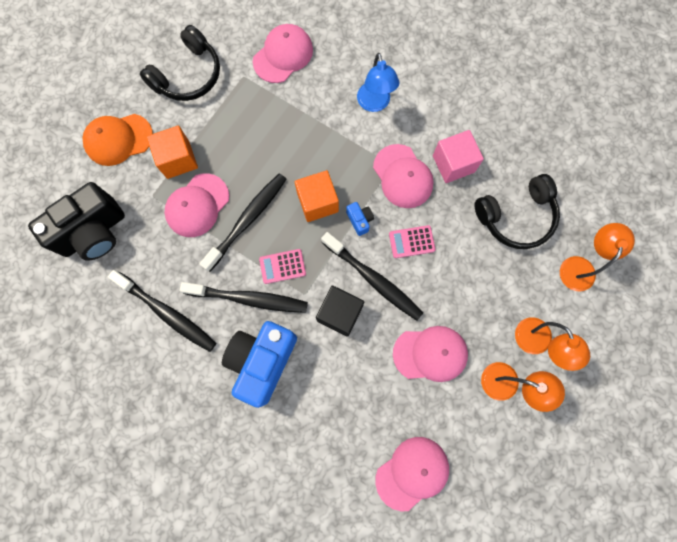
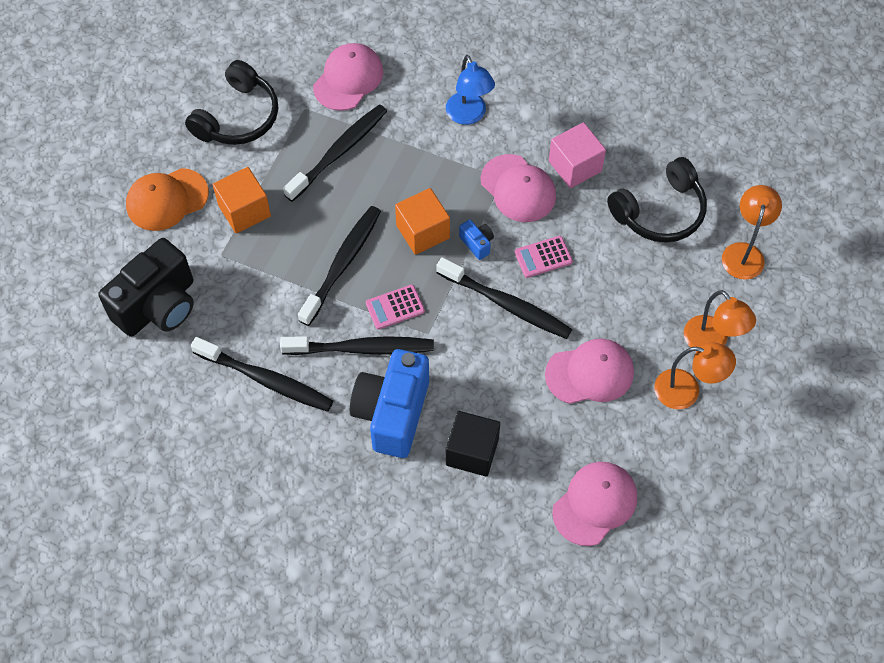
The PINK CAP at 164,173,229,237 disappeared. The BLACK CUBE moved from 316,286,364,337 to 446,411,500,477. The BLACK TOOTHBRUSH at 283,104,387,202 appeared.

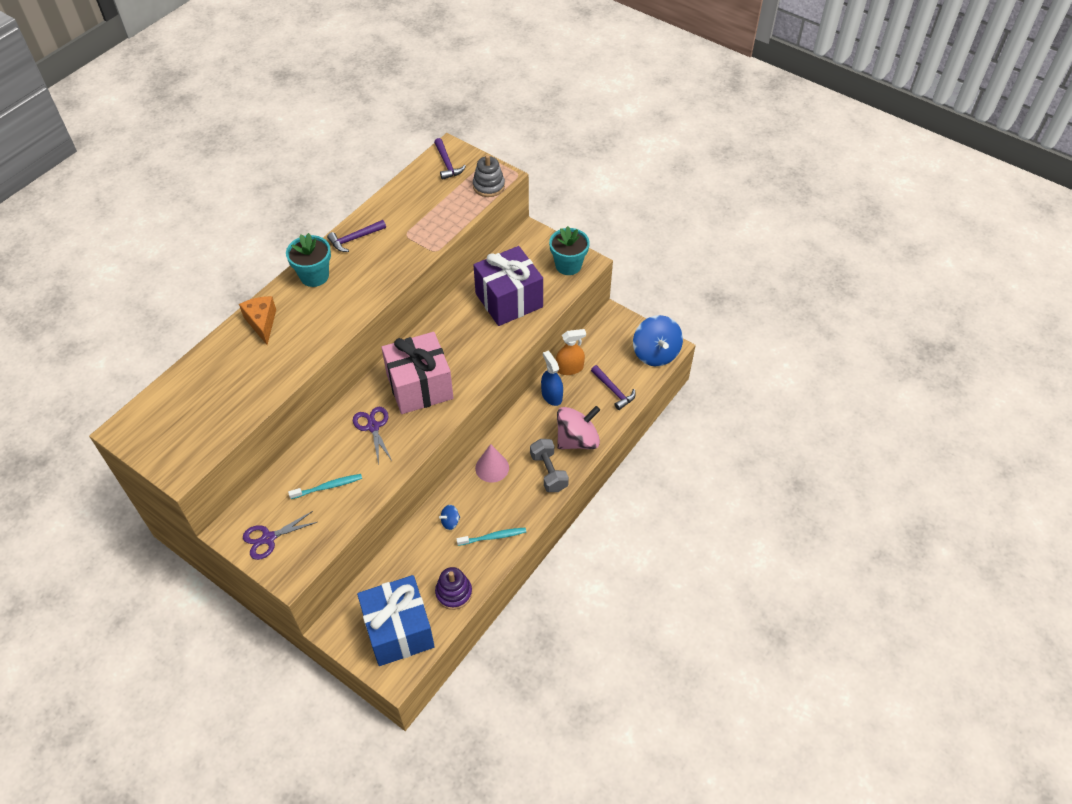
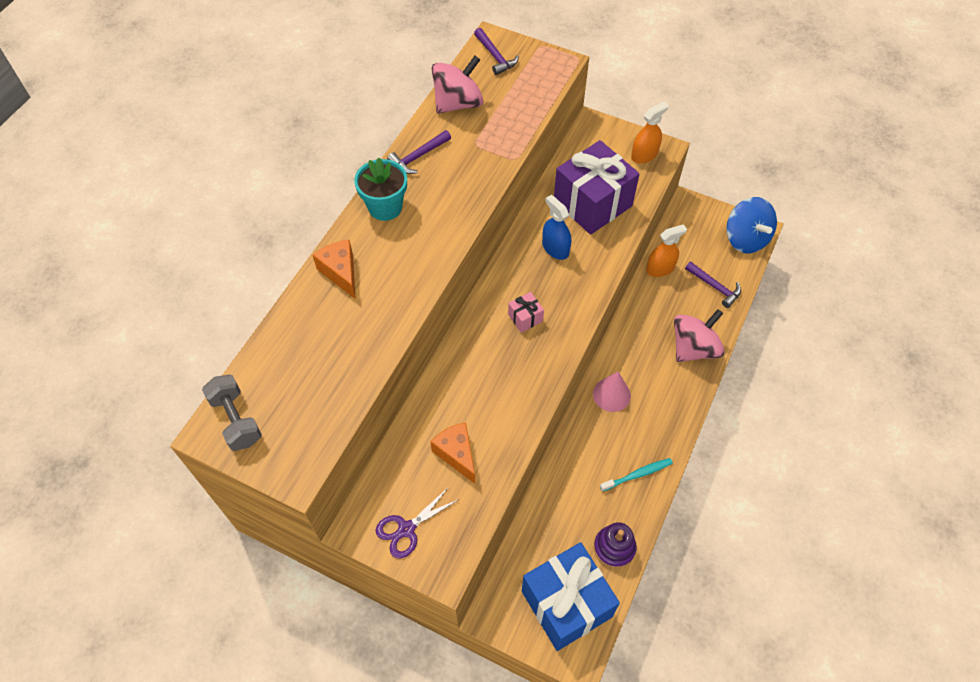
The TURQUOISE TOOTHBRUSH at 288,474,362,499 was replaced by the ORANGE CHEESE at 430,422,475,484. The PURPLE SCISSORS at 353,407,392,465 disappeared. The PINK GIFT at 381,332,453,414 changed to 0.42 times the size. The BLUE SPINNING TOP at 439,505,460,530 disappeared. The GREY STACKING TOY at 473,155,505,197 disappeared. The GREY DUMBBELL moved from 530,439,569,492 to 202,374,262,451. The BLUE SPRAY BOTTLE moved from 541,351,563,406 to 542,195,571,260. The TURQUOISE FLOWER POT at 549,226,590,275 was replaced by the ORANGE SPRAY BOTTLE at 631,102,669,164. The PINK SPINNING TOP at 432,56,484,114 appeared.

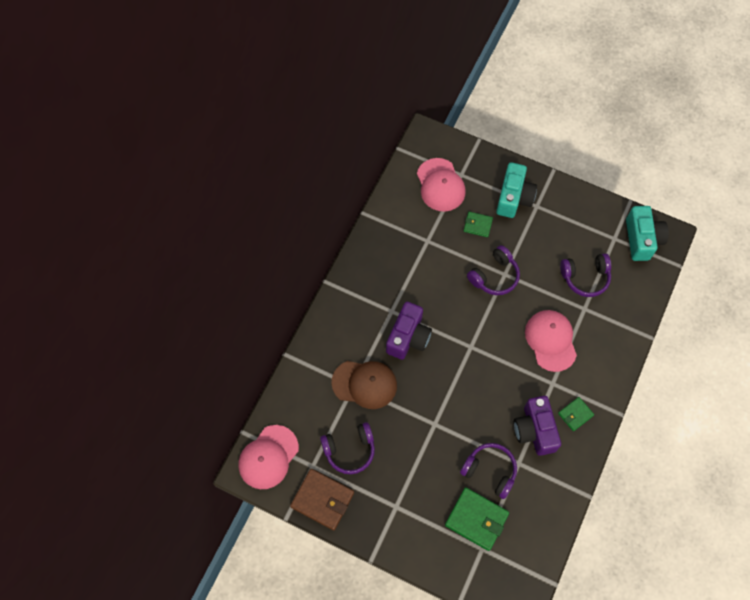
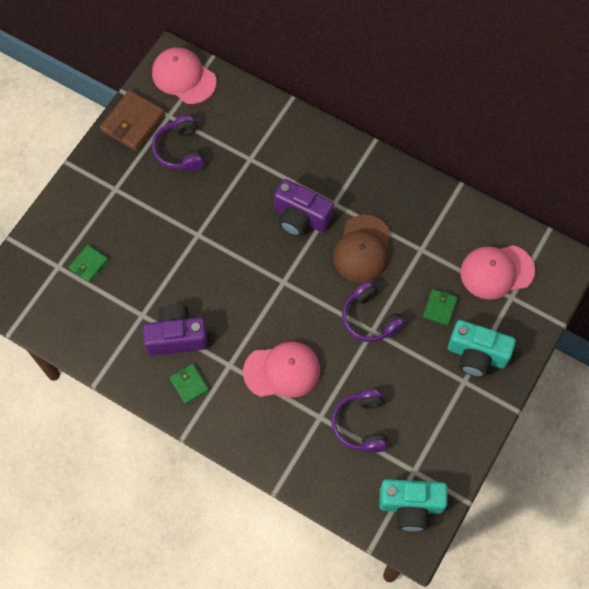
The BROWN CAP moved from 332,361,397,409 to 333,215,391,283. The GREEN WALLET at 445,487,509,551 changed to 0.57 times the size. The PURPLE HEADPHONES at 460,443,517,499 disappeared.

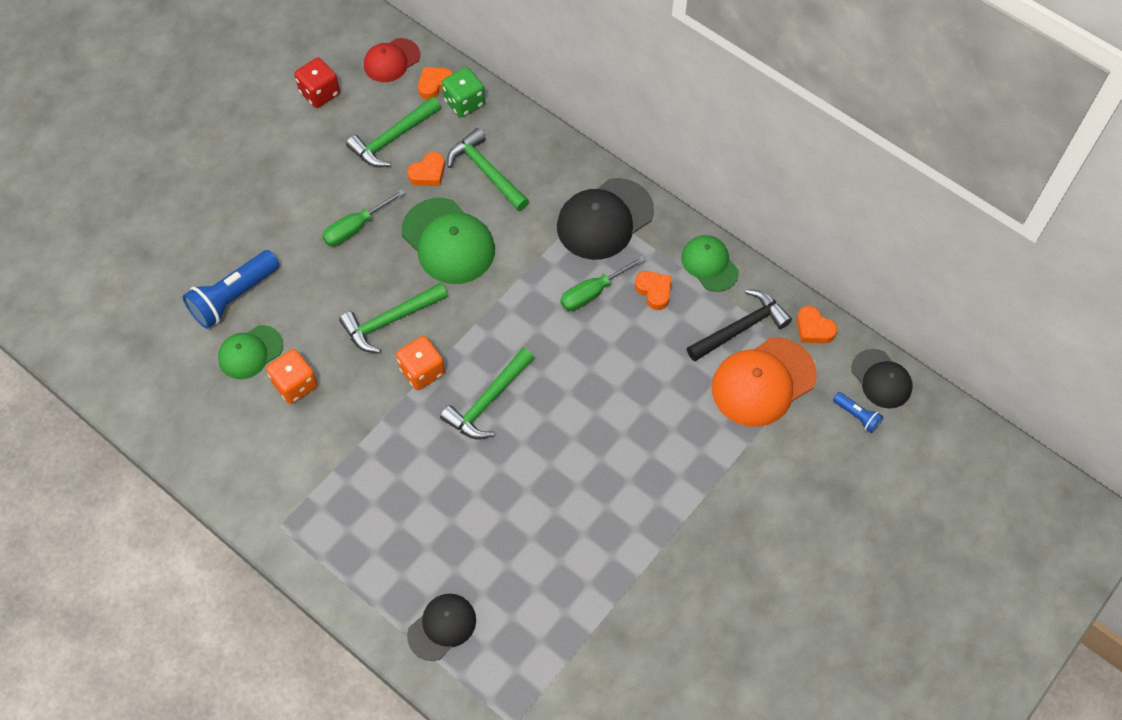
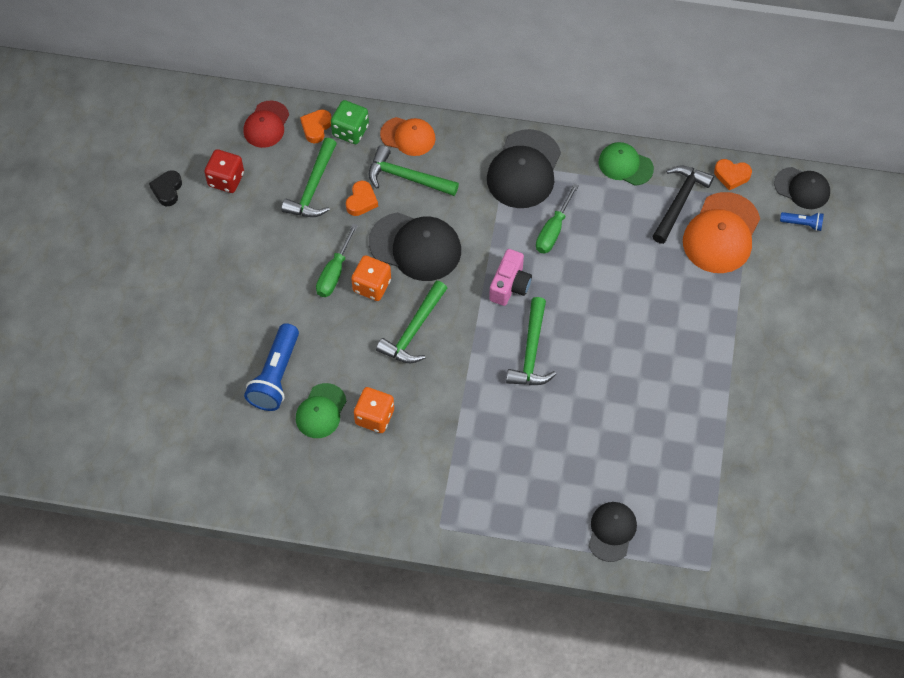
The ORANGE DICE moved from 396,336,445,390 to 351,255,391,301. The GREEN CAP at 402,198,495,284 became the BLACK CAP at 369,212,461,281. The ORANGE HEART at 635,271,671,310 disappeared. The BLACK HEART at 149,170,182,206 appeared. The ORANGE CAP at 380,117,435,156 appeared. The PINK CAMERA at 489,249,532,306 appeared.

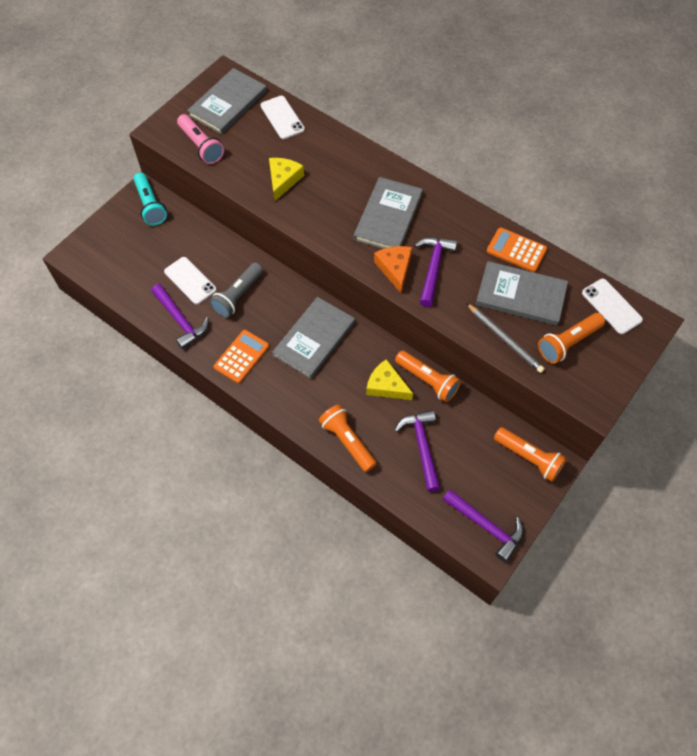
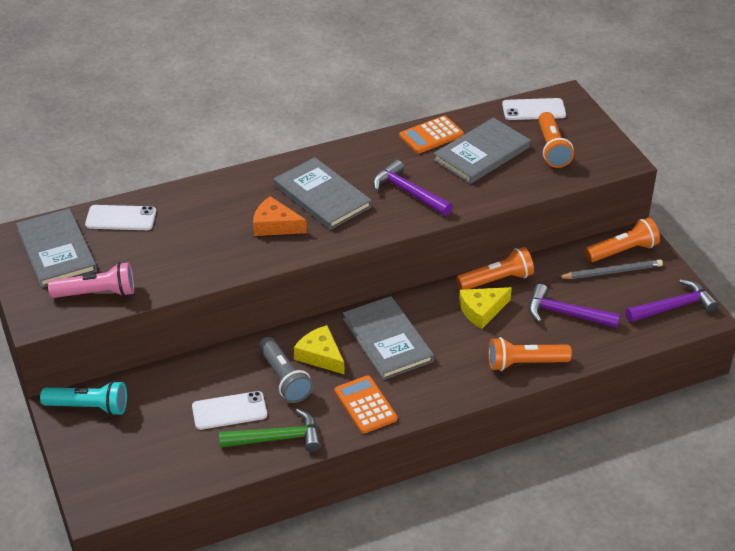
The PURPLE HAMMER at 151,284,209,349 became the GREEN HAMMER at 219,409,321,452. The YELLOW CHEESE moved from 269,158,304,201 to 294,325,345,375. The ORANGE CHEESE moved from 374,246,412,293 to 253,196,307,236. The GREY PENCIL moved from 466,303,545,373 to 557,259,663,279.

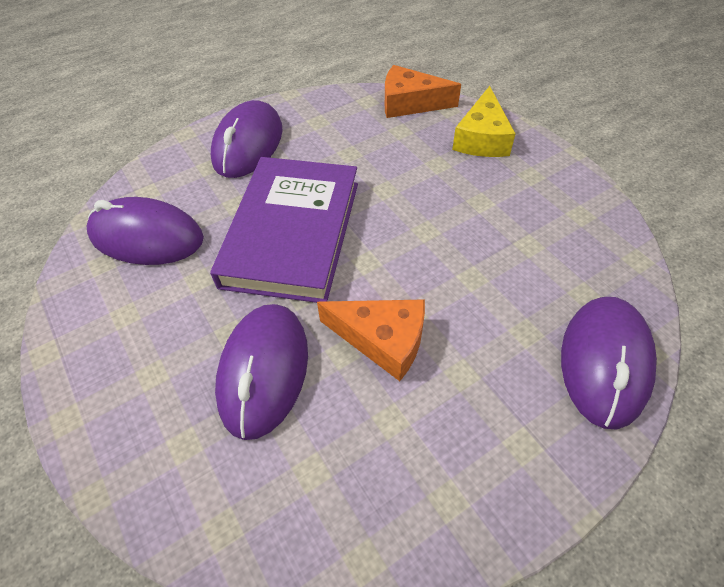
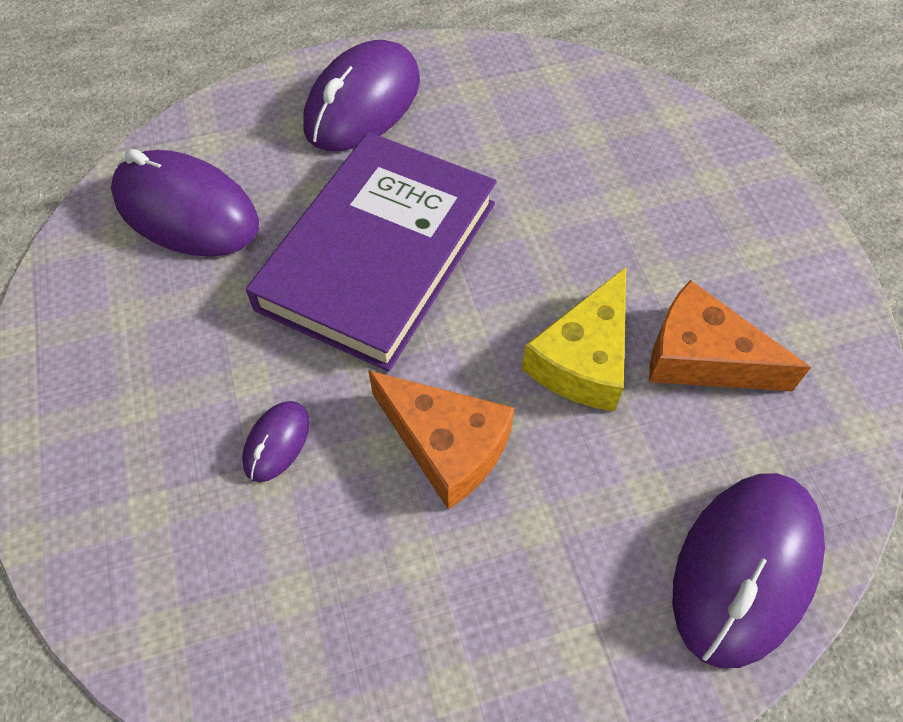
The PURPLE MOUSE at 215,304,308,440 changed to 0.46 times the size. The ORANGE CHEESE moved from 385,65,461,118 to 649,280,811,391. The YELLOW CHEESE moved from 452,86,516,157 to 522,267,626,411.

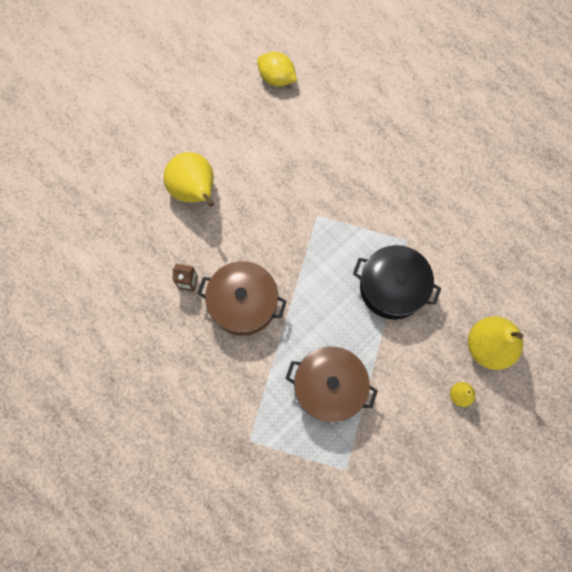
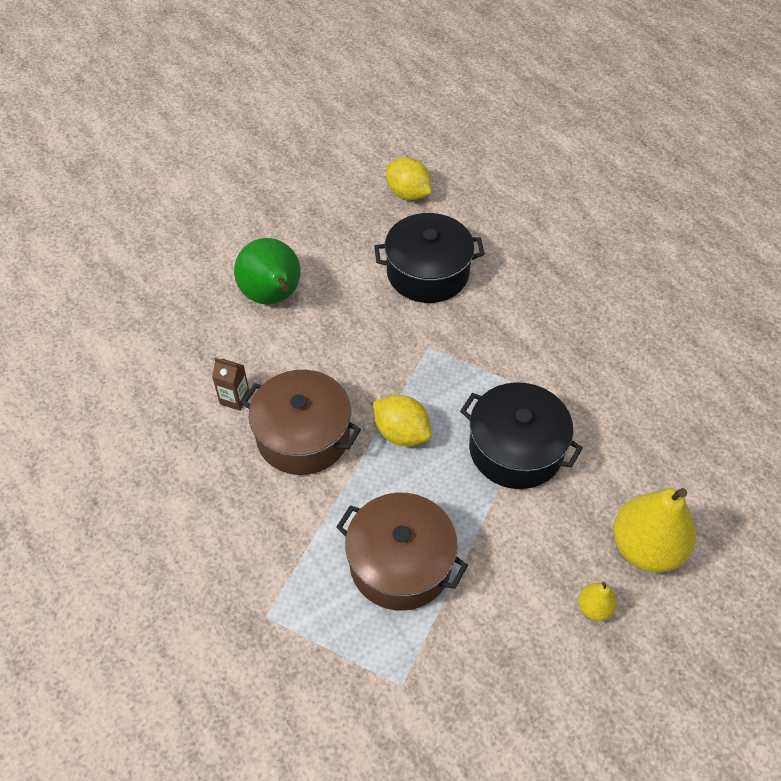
The YELLOW PEAR at 164,152,214,207 became the GREEN PEAR at 234,238,301,305. The YELLOW LEMON at 373,395,432,446 appeared. The BLACK POT at 374,213,484,303 appeared.

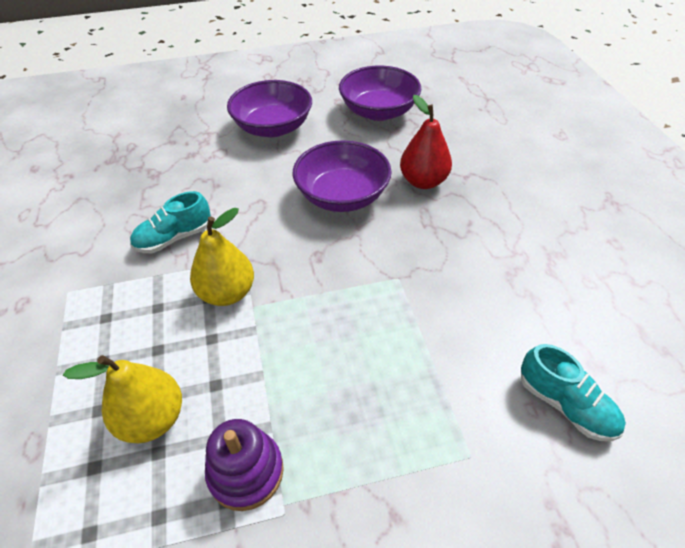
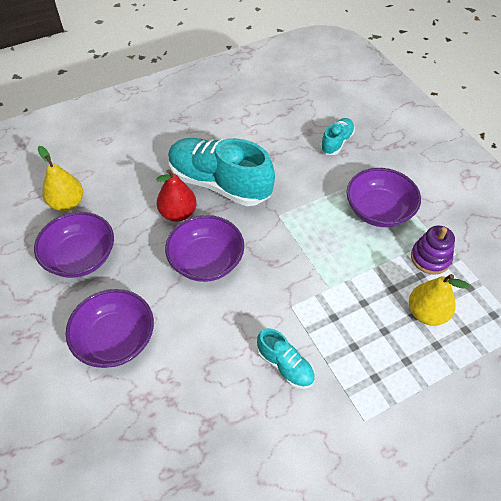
The YELLOW PEAR moved from 190,208,254,306 to 38,146,83,211. The TURQUOISE SHOE at 168,138,275,206 appeared. The PURPLE BOWL at 347,168,421,227 appeared.

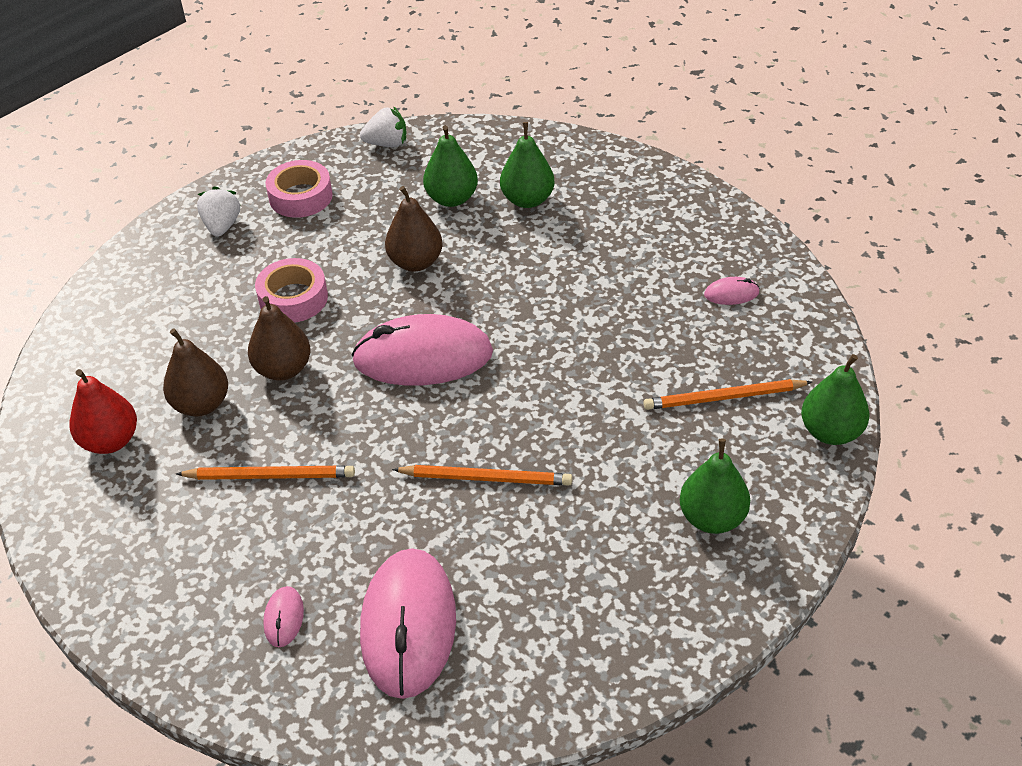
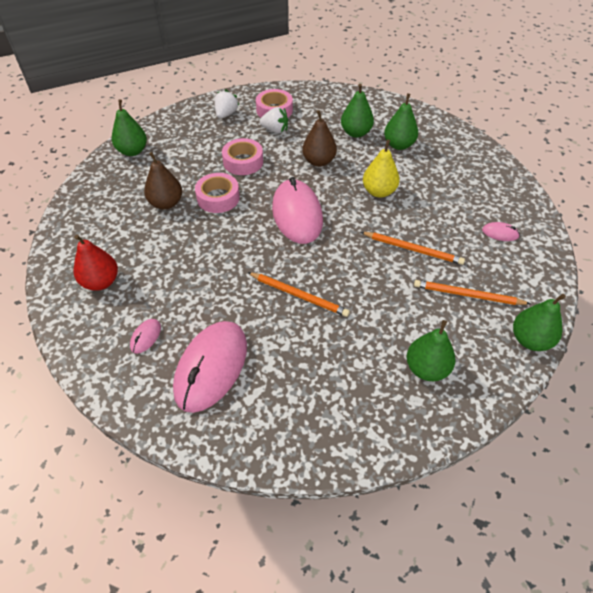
The RED PEAR moved from 69,369,137,454 to 73,235,118,291. The ORANGE PENCIL moved from 176,465,355,480 to 361,232,465,265. The BROWN PEAR at 248,296,311,381 was replaced by the PINK TAPE at 195,173,240,213. The PINK MOUSE at 352,314,493,386 turned 60 degrees clockwise. The WHITE STRAWBERRY moved from 360,106,406,147 to 259,107,288,133. The GREEN PEAR at 112,100,147,156 appeared. The YELLOW PEAR at 363,140,400,198 appeared.

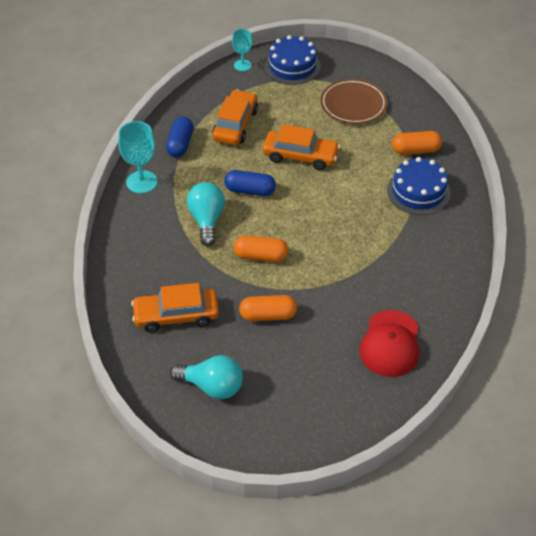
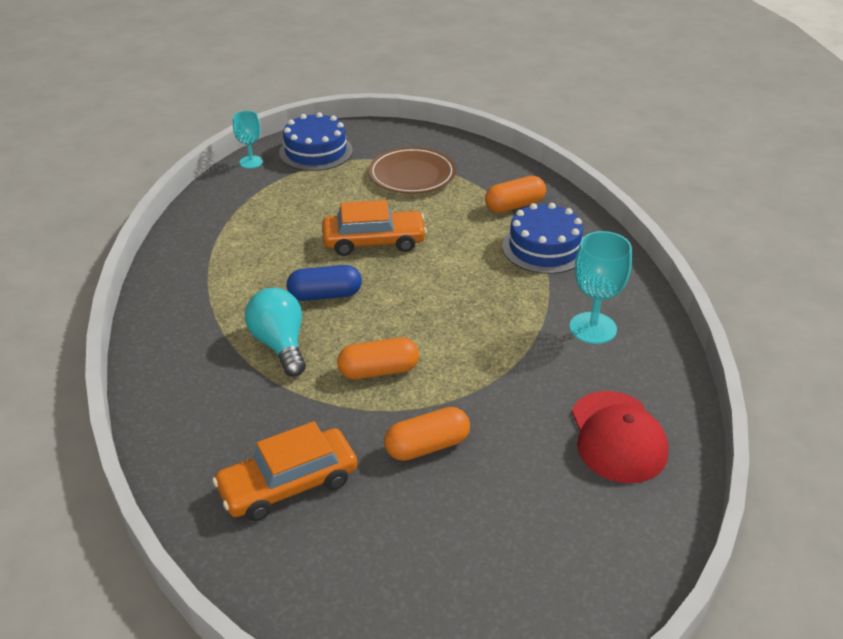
The TURQUOISE GOBLET moved from 118,121,158,193 to 570,231,632,344. The BLUE CAPSULE at 166,117,194,157 disappeared. The TURQUOISE LIGHT BULB at 170,355,243,399 disappeared. The ORANGE CAR at 212,89,258,145 disappeared.

